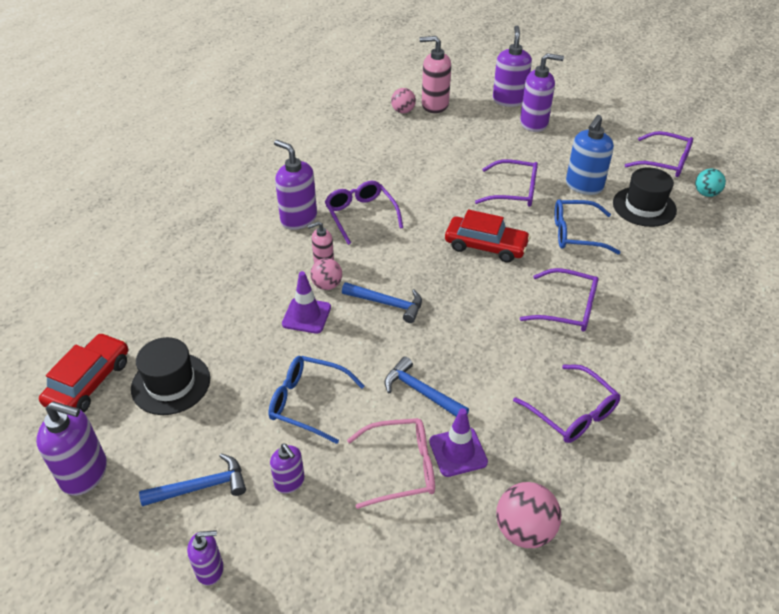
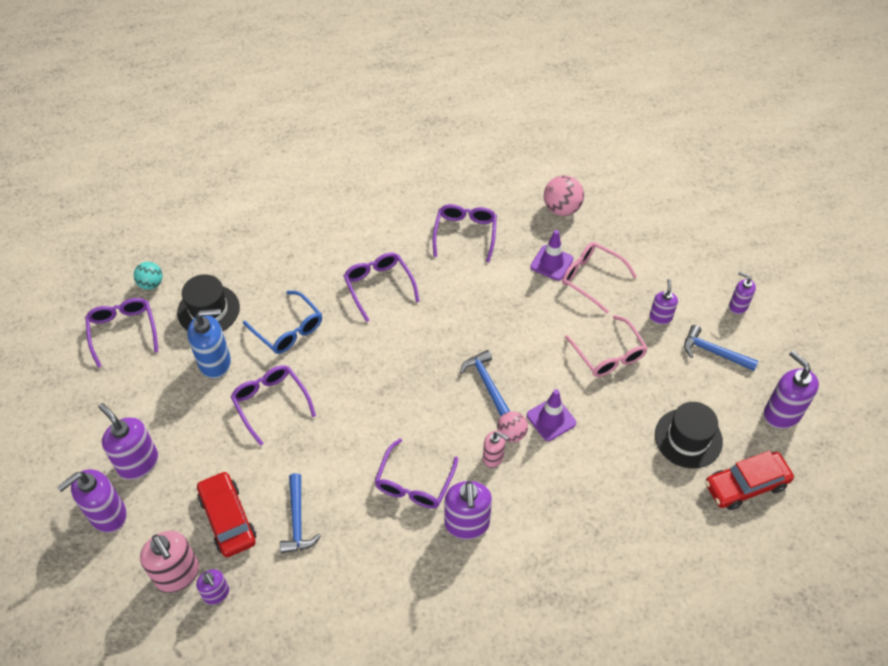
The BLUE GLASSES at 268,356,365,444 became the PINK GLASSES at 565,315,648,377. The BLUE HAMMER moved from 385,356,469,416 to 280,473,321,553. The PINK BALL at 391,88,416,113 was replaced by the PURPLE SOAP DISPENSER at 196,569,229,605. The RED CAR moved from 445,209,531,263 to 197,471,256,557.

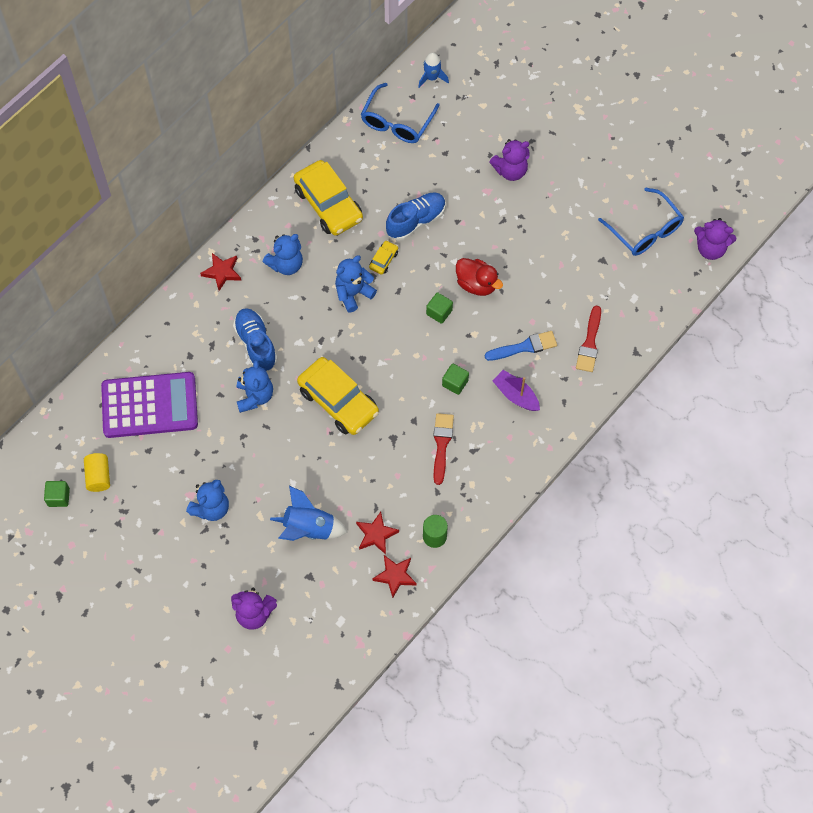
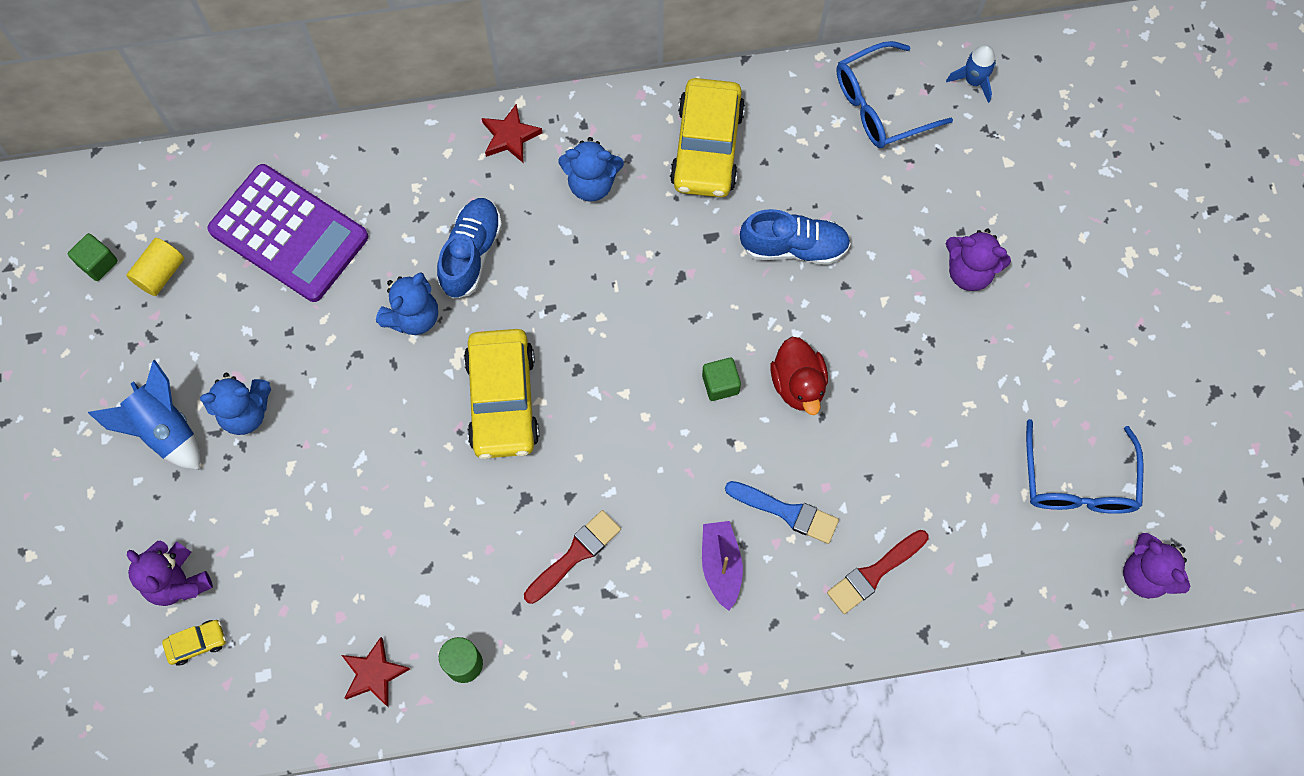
The BLUE ROCKET moved from 270,486,347,541 to 88,360,200,470. The BLUE TEDDY BEAR at 335,256,377,312 disappeared. The RED STAR at 356,512,399,554 disappeared. The YELLOW CAR moved from 369,240,398,275 to 162,620,226,665. The GREEN CUBE at 442,364,469,395 disappeared.

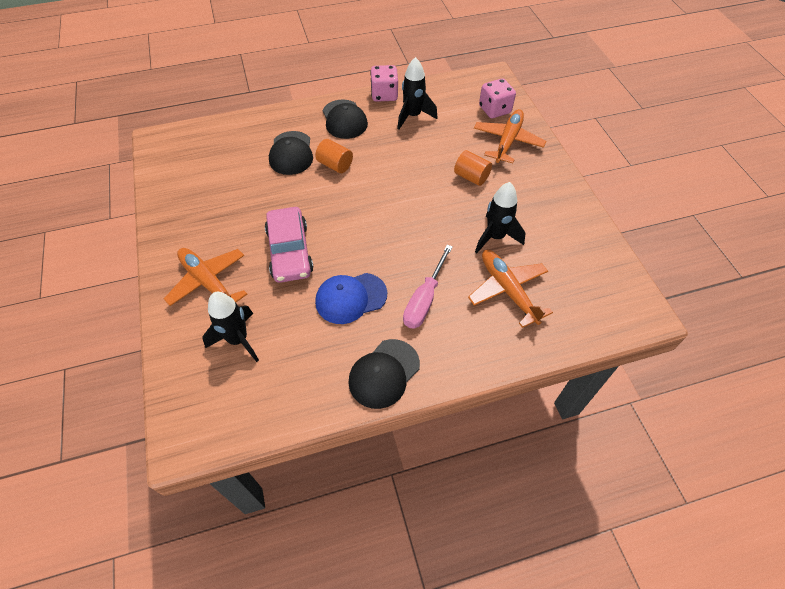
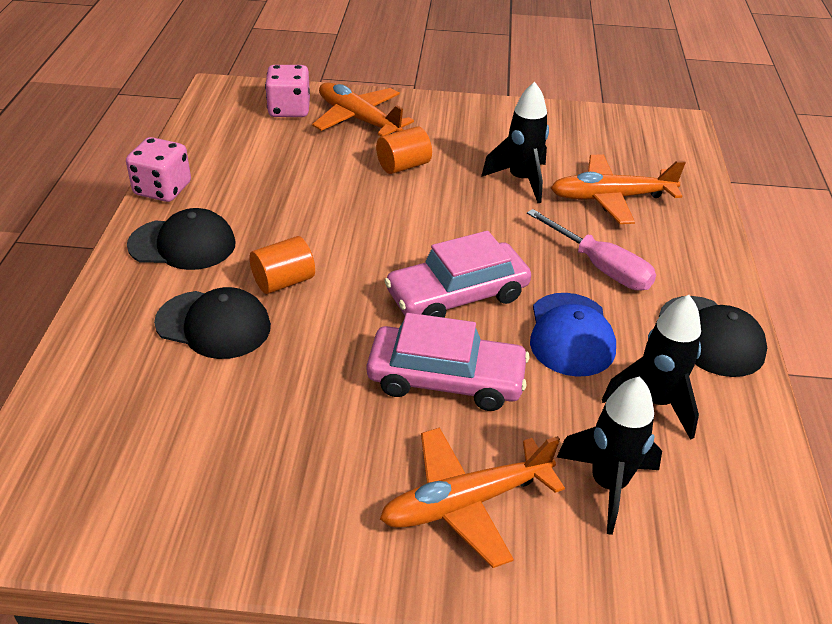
The BLACK ROCKET moved from 397,57,437,129 to 602,295,701,440. The PINK CAR at 385,231,531,318 appeared.

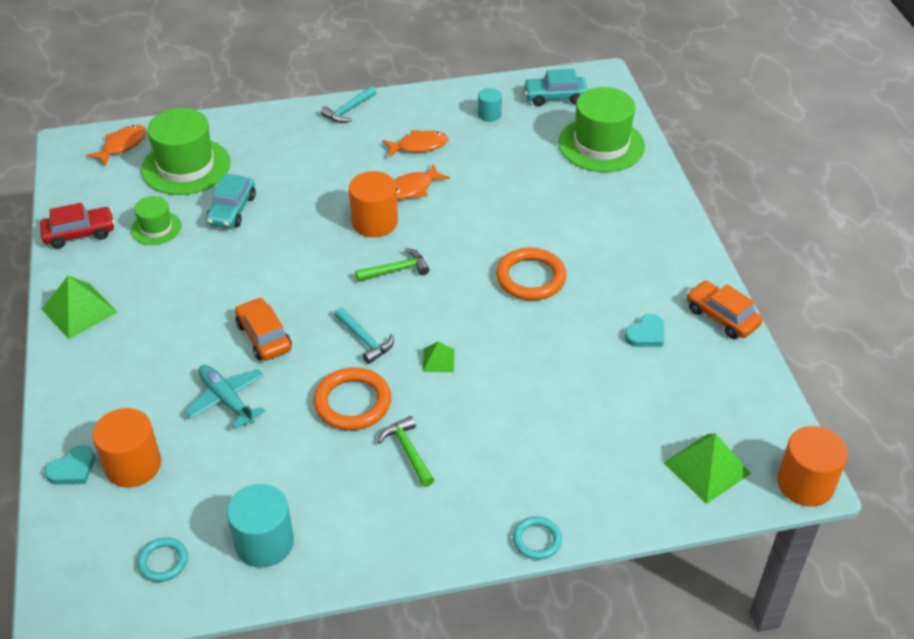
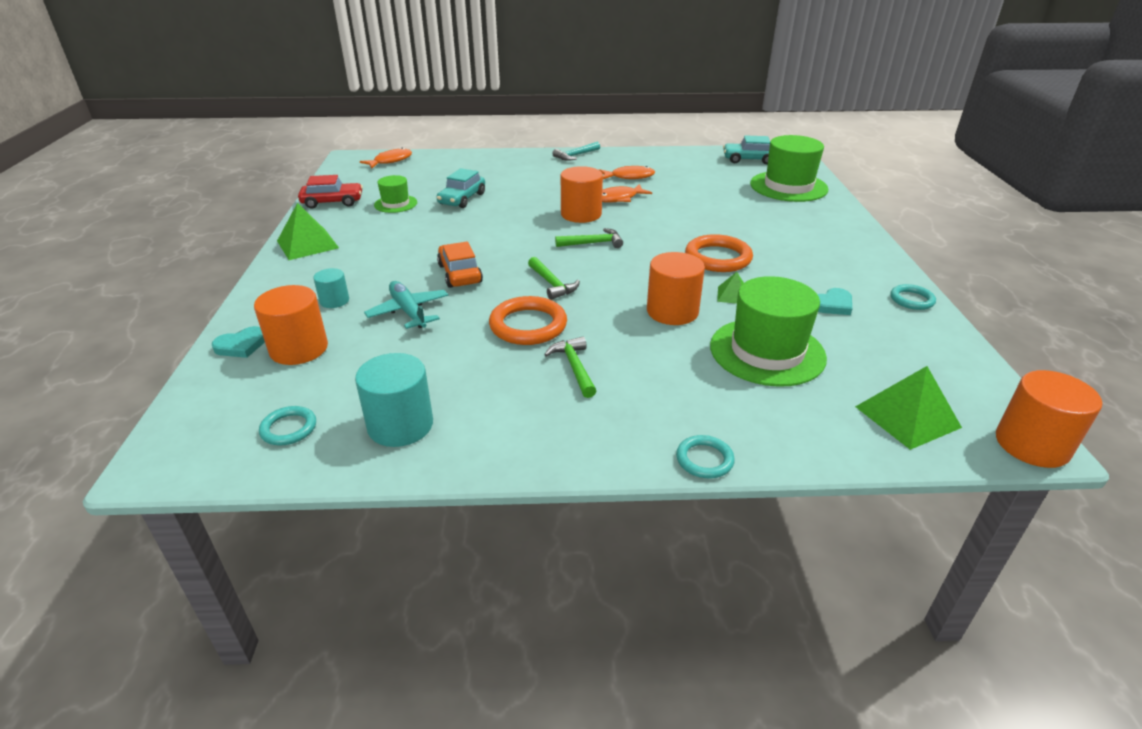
The GREEN HAT moved from 141,108,231,195 to 710,276,827,387. The TURQUOISE HAMMER at 334,307,394,364 became the GREEN HAMMER at 528,257,580,300. The GREEN PYRAMID moved from 423,342,454,372 to 717,272,744,304. The TURQUOISE CYLINDER moved from 478,88,502,122 to 313,268,349,308. The ORANGE CAR at 687,281,763,339 was replaced by the TURQUOISE RING at 890,284,936,310. The ORANGE CYLINDER at 647,252,705,325 appeared.

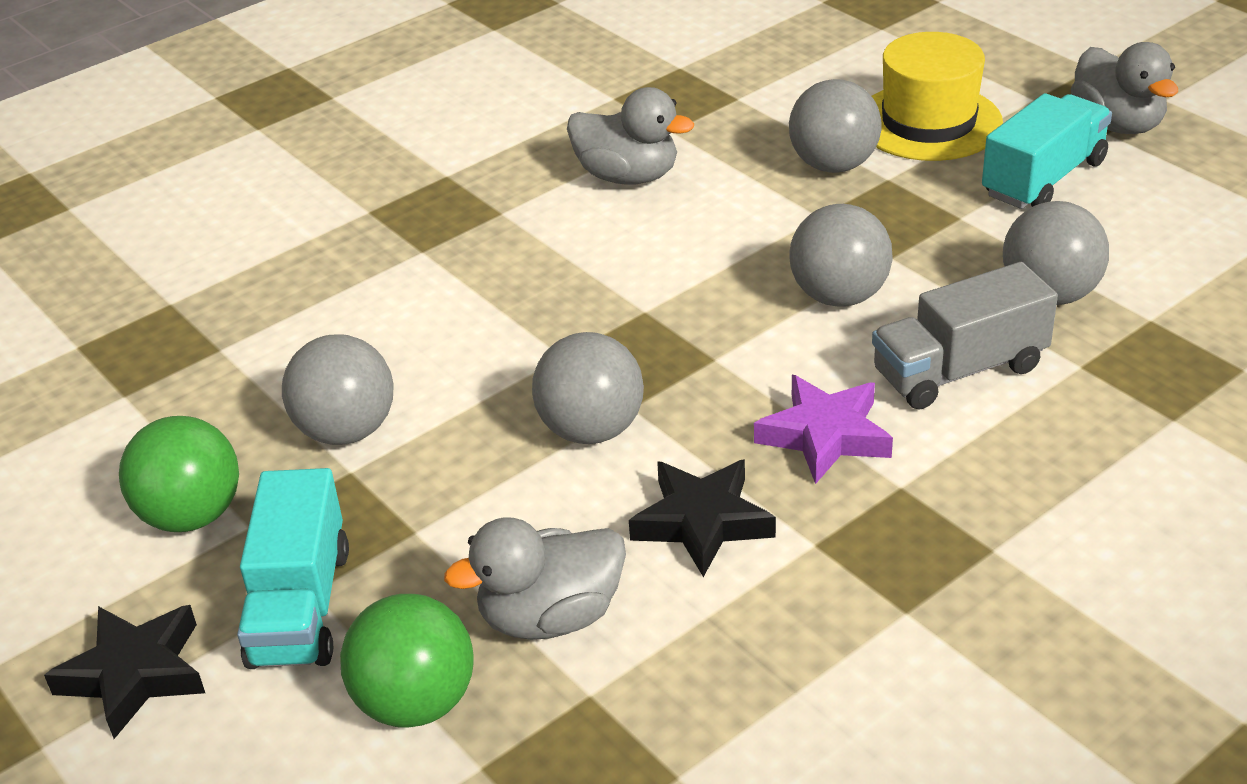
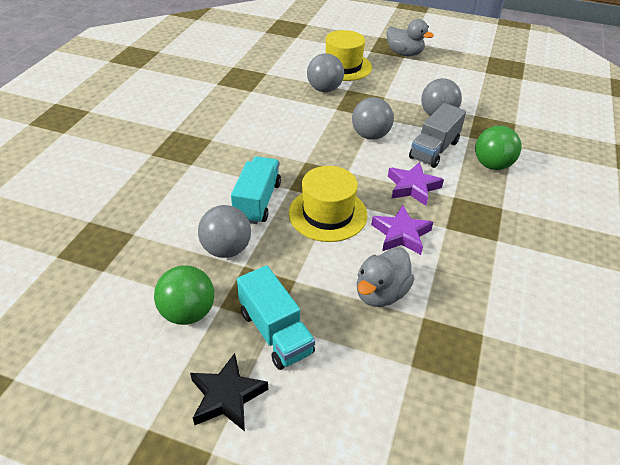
The GREEN BALL moved from 340,594,474,728 to 475,125,522,170. The GREY BALL at 532,332,644,444 was replaced by the YELLOW HAT at 289,166,368,242. The GREY DUCK at 567,87,694,185 disappeared. The BLACK STAR at 629,459,776,577 became the PURPLE STAR at 371,205,433,255. The TURQUOISE TRUCK moved from 982,93,1112,209 to 231,156,281,224.

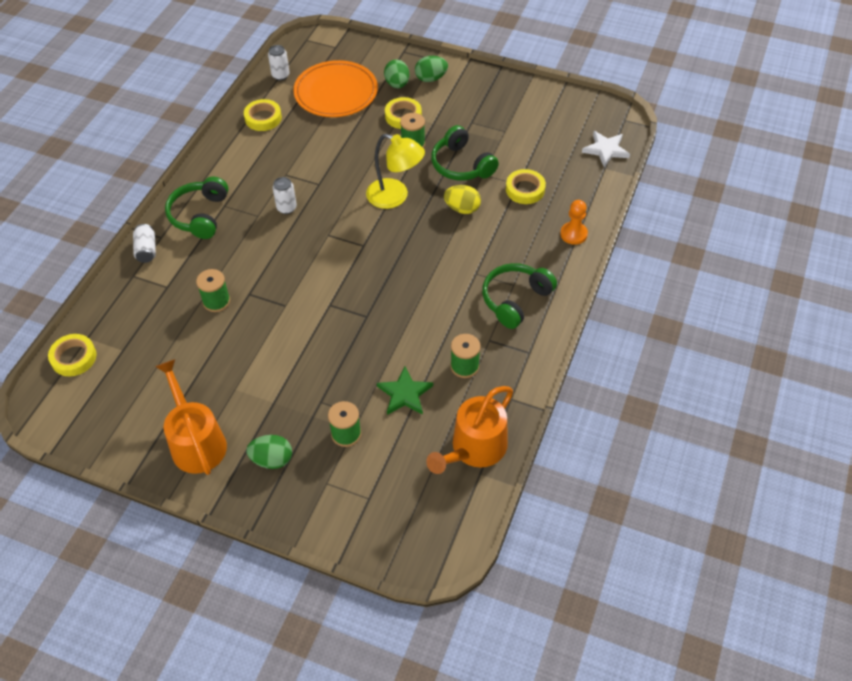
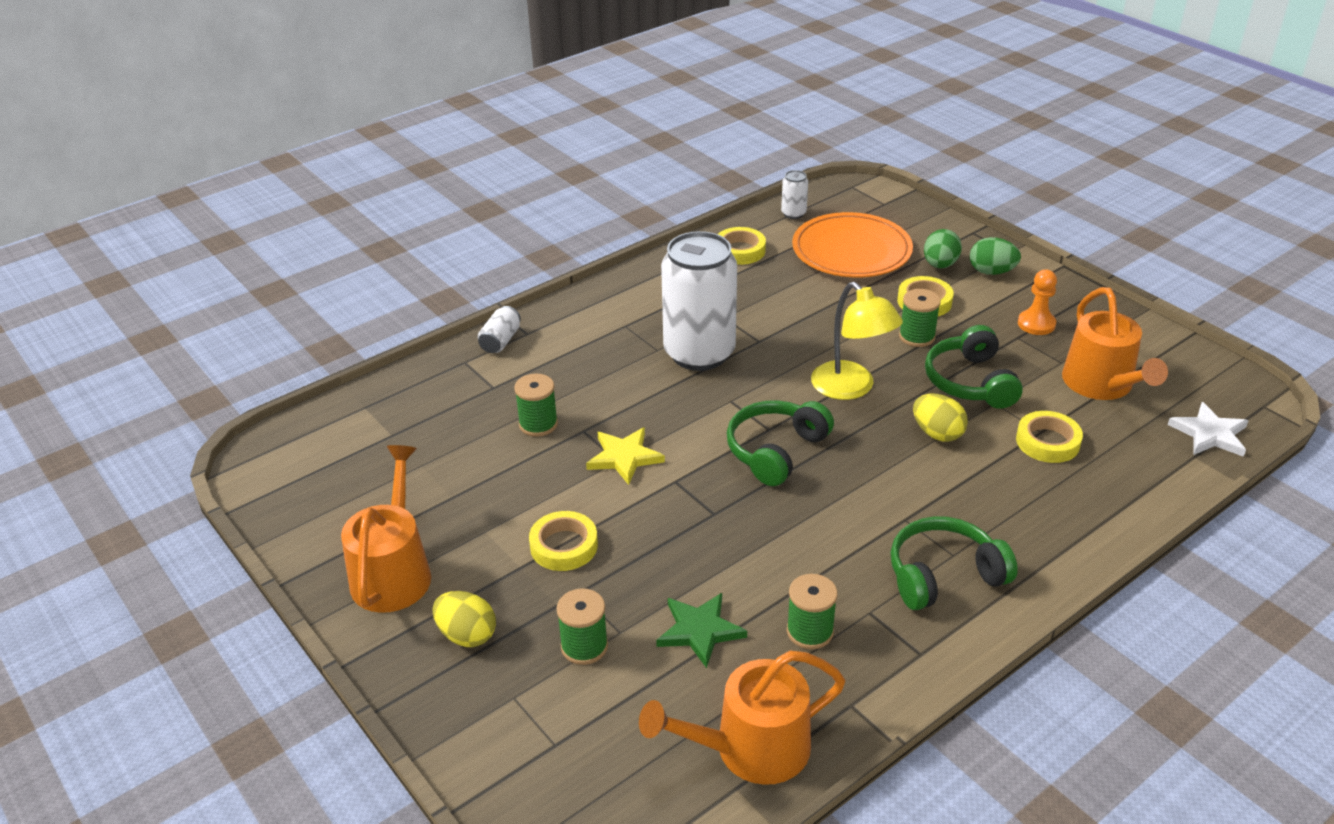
The YELLOW TAPE moved from 48,334,96,376 to 529,511,598,571. The GREEN HEADPHONES moved from 165,177,228,239 to 727,400,834,486. The GREEN EGG at 246,435,292,469 became the YELLOW EGG at 432,591,496,647. The WHITE CAN at 273,177,297,214 changed to 2.45 times the size. The ORANGE PAWN moved from 560,200,588,245 to 1018,270,1057,335. The YELLOW STAR at 586,427,665,485 appeared. The ORANGE WATERING CAN at 1062,287,1168,400 appeared.

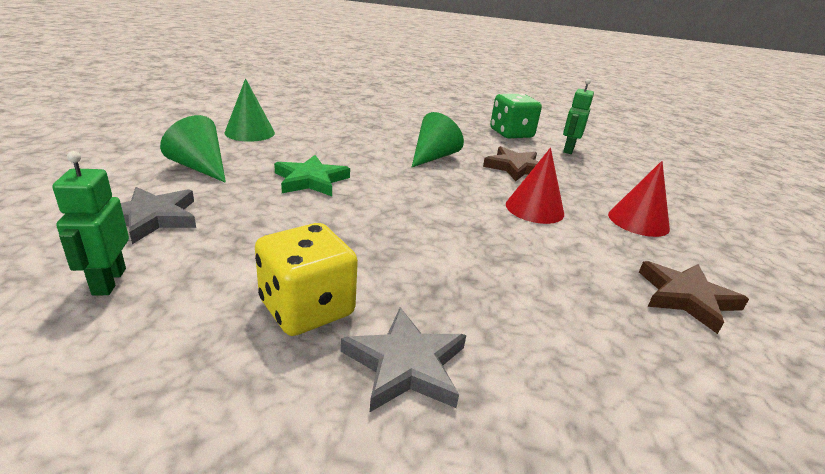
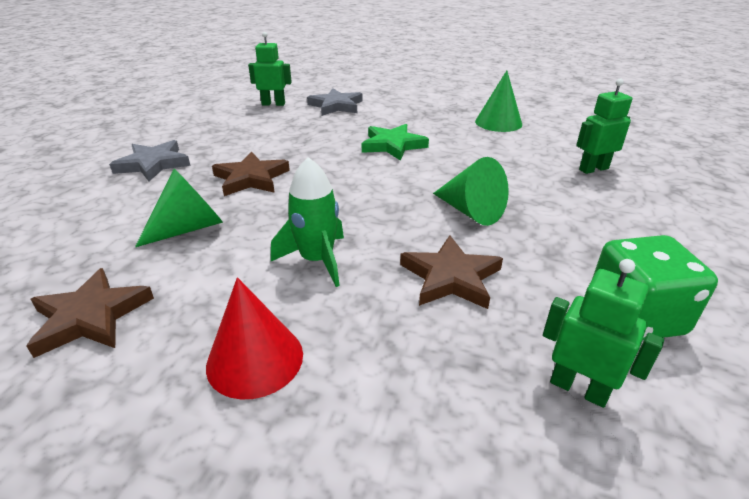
The GREEN CONE moved from 160,115,226,183 to 135,169,223,247. The YELLOW DICE at 255,223,358,336 disappeared. The RED CONE at 506,148,564,224 was replaced by the GREEN ROCKET at 271,157,344,287. The BROWN STAR at 212,151,290,196 appeared. The GREEN ROBOT at 576,78,632,174 appeared.

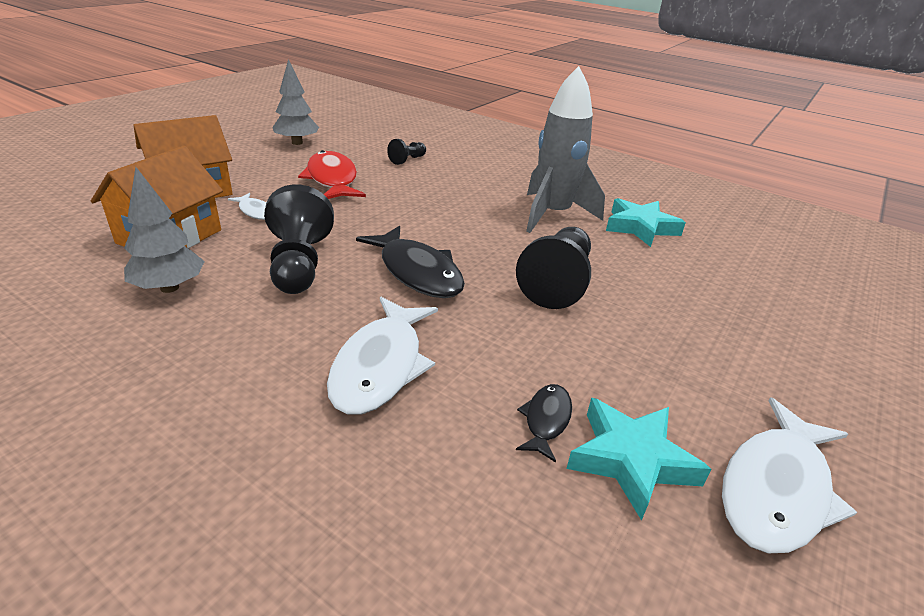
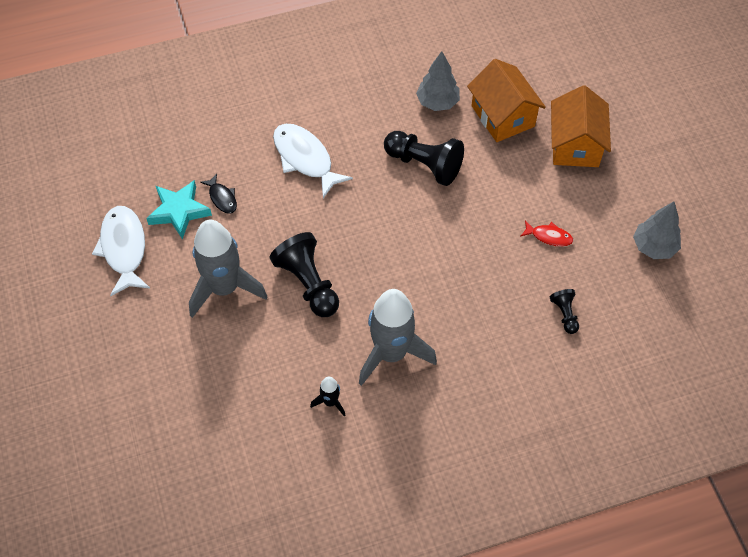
The WHITE FISH at 228,193,267,220 disappeared. The RED FISH at 298,150,366,199 changed to 0.51 times the size. The BLACK FISH at 356,226,465,298 disappeared. The TURQUOISE STAR at 606,198,686,247 was replaced by the BLACK ROCKET at 310,377,346,417. The GREY ROCKET at 189,219,268,318 appeared.

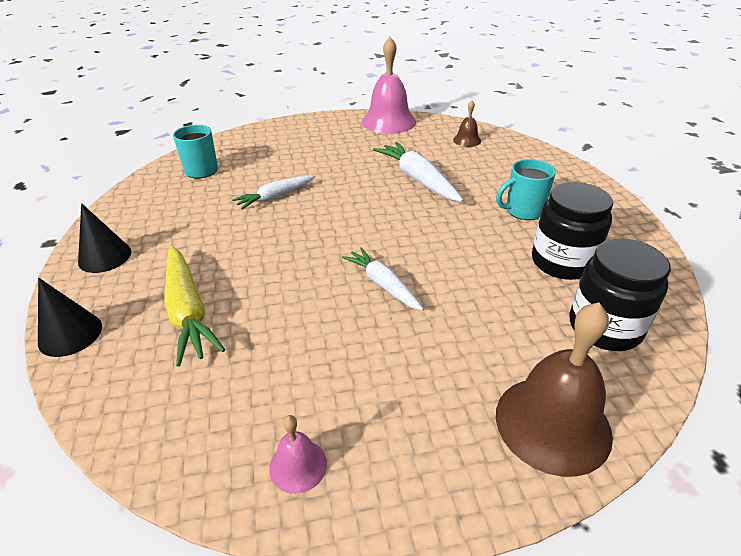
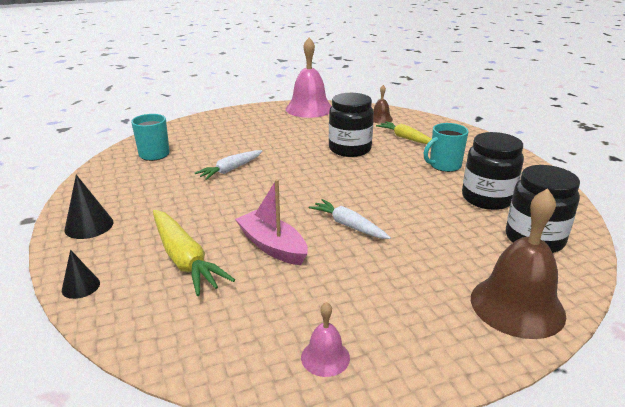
The BLACK CONE at 38,278,102,357 changed to 0.66 times the size. The WHITE CARROT at 373,142,463,202 was replaced by the BLACK JAR at 329,93,374,157. The PINK BOAT at 235,179,308,265 appeared. The YELLOW CARROT at 376,121,432,144 appeared.

